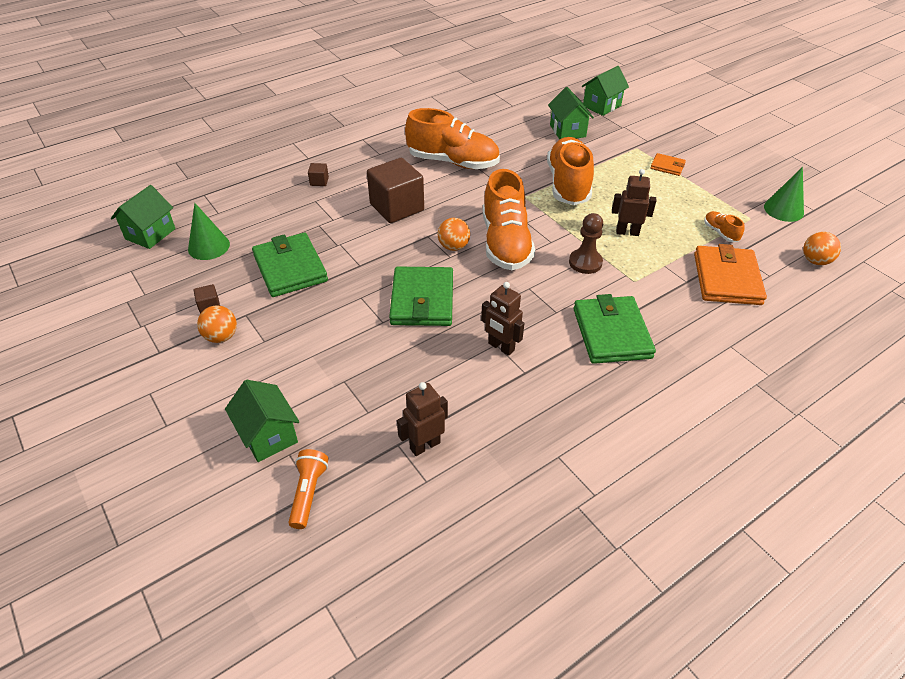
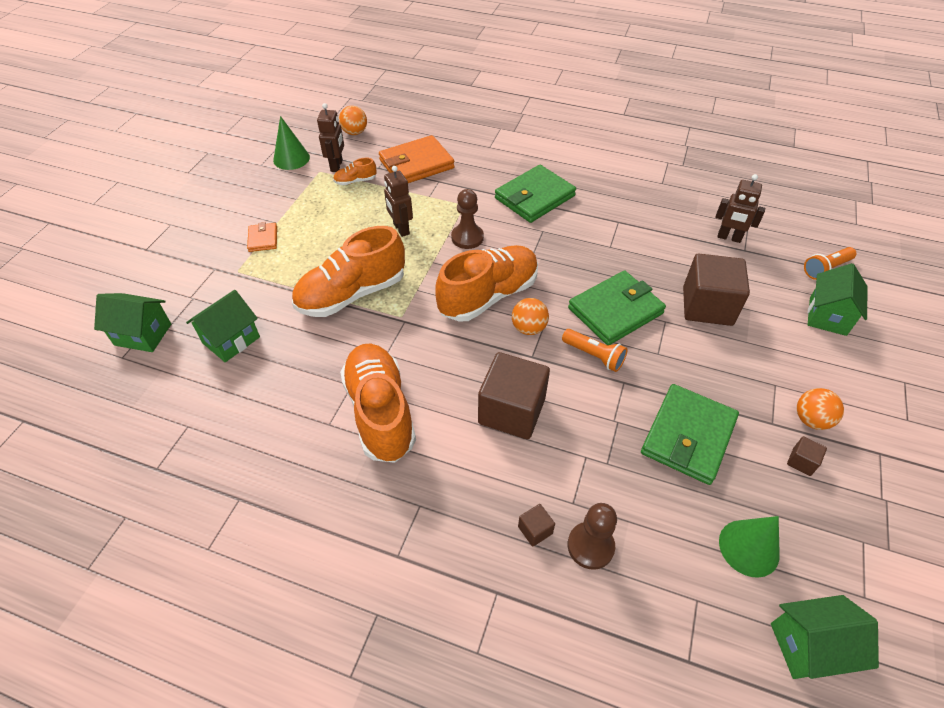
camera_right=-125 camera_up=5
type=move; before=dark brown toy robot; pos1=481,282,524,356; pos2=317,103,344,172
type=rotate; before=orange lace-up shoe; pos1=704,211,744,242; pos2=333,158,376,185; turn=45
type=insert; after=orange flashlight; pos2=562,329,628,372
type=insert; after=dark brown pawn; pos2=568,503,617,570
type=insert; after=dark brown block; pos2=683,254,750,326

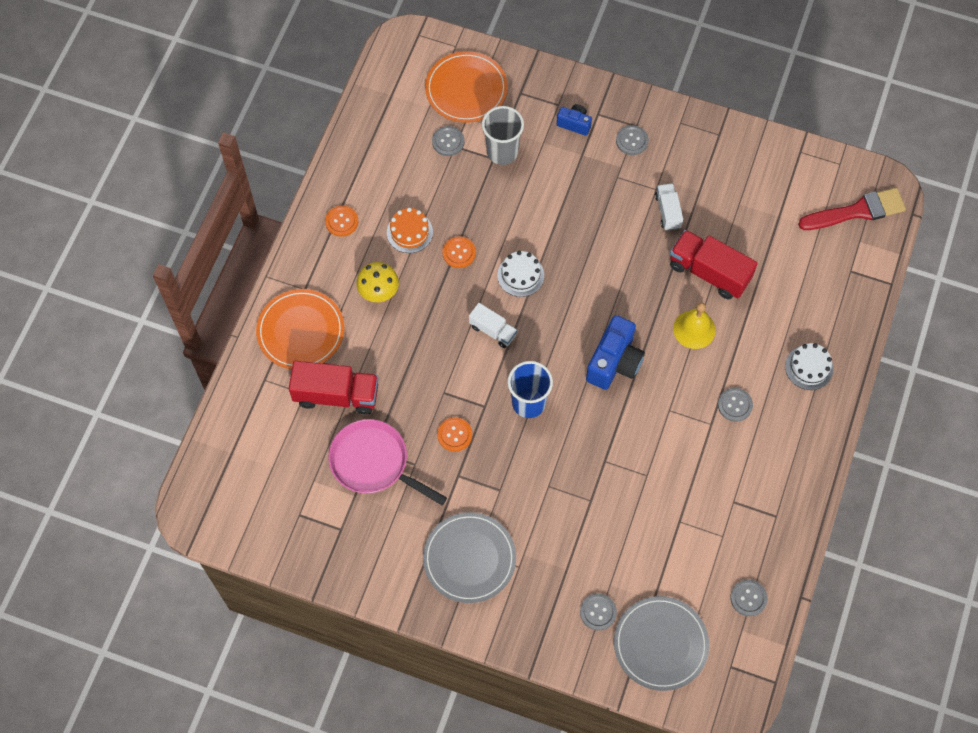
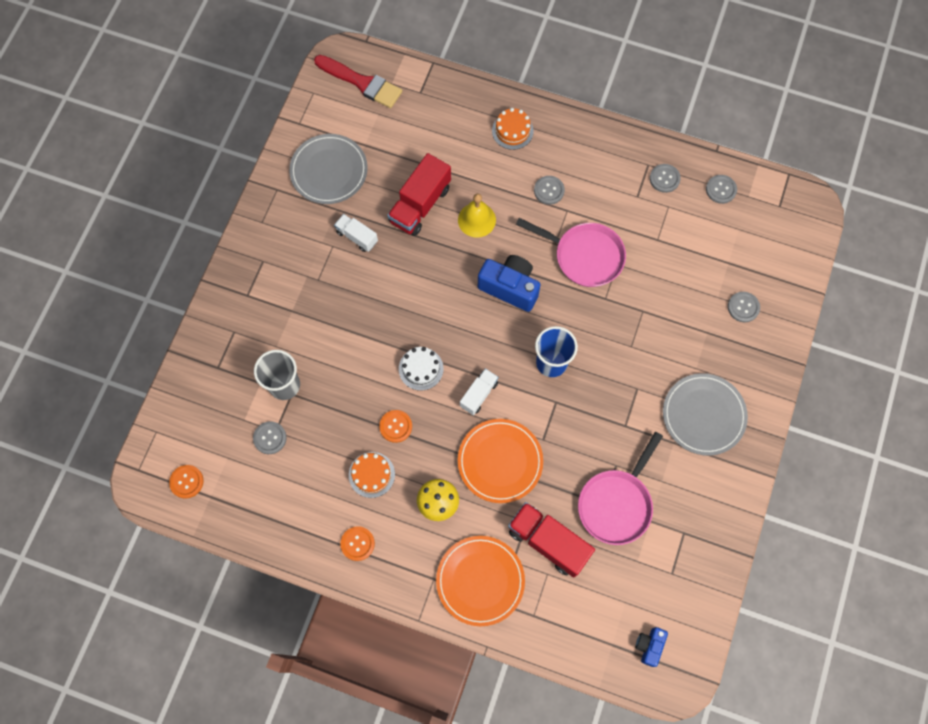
camera_right=-90 camera_up=5
type=rotate; before=scarlet truck; pos1=289,361,378,415; pos2=508,502,595,577; turn=-60
type=move; before=orange flat dish; pos1=425,51,508,123; pos2=458,419,543,503
type=move; before=orange shirt button; pos1=437,417,472,452; pos2=169,465,204,498
type=move; before=cobalt photo camera; pos1=557,104,592,136; pos2=635,627,668,667
type=move; before=ash-grey flat dish; pos1=614,596,709,691; pos2=289,134,368,204
type=move; before=ash-grey shirt button; pos1=616,125,649,155; pos2=650,164,681,193
type=rotate; before=snow-white truck; pos1=655,183,683,231; pos2=334,214,378,252; turn=45
type=recolor; before=snow-white gateau; after=orange gateau; pos1=785,343,833,390; pos2=492,108,534,150
type=rotate; before=scarlet paint brush; pos1=798,188,906,230; pos2=314,55,402,108; turn=135
type=insert; after=rose-pink frying pan; pos2=516,218,626,287

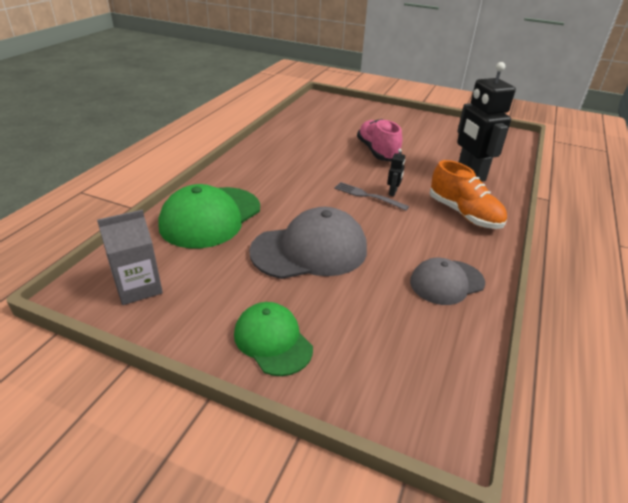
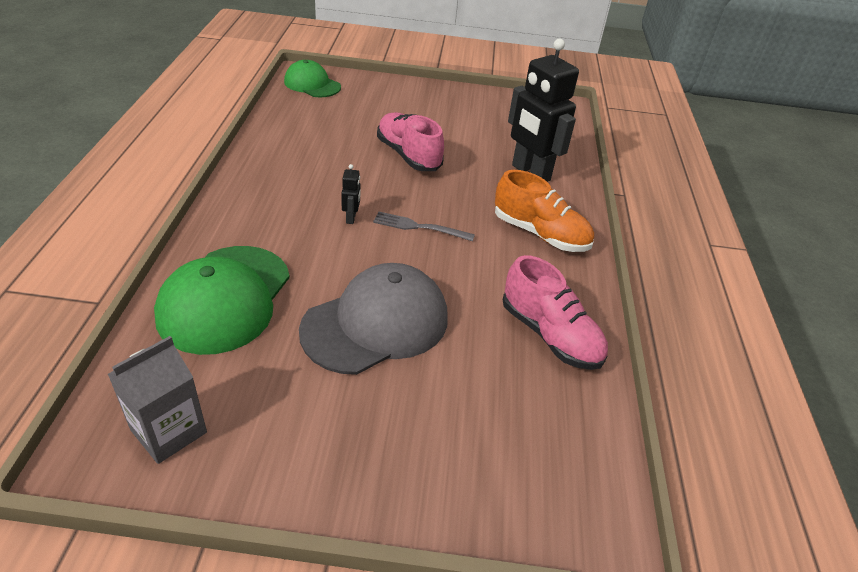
camera_right=-20 camera_up=5
type=move; before=emerald cap; pos1=234,302,313,376; pos2=284,60,341,97
type=move; before=black toy robot; pos1=387,149,405,196; pos2=341,164,361,224
type=replace; before=ash-grey cap; after=rose-pink lace-up shoe; pos1=410,258,485,305; pos2=503,255,608,370

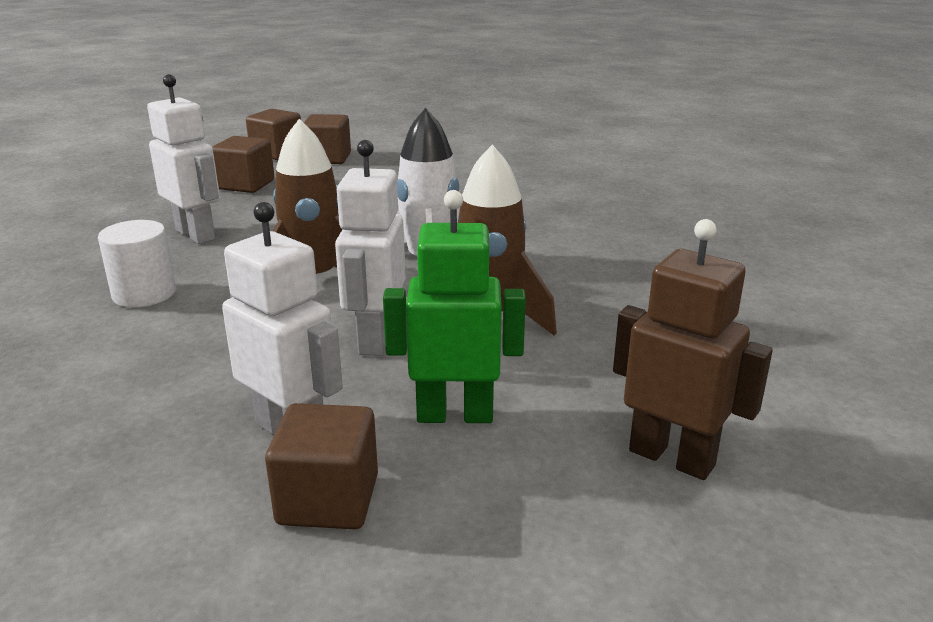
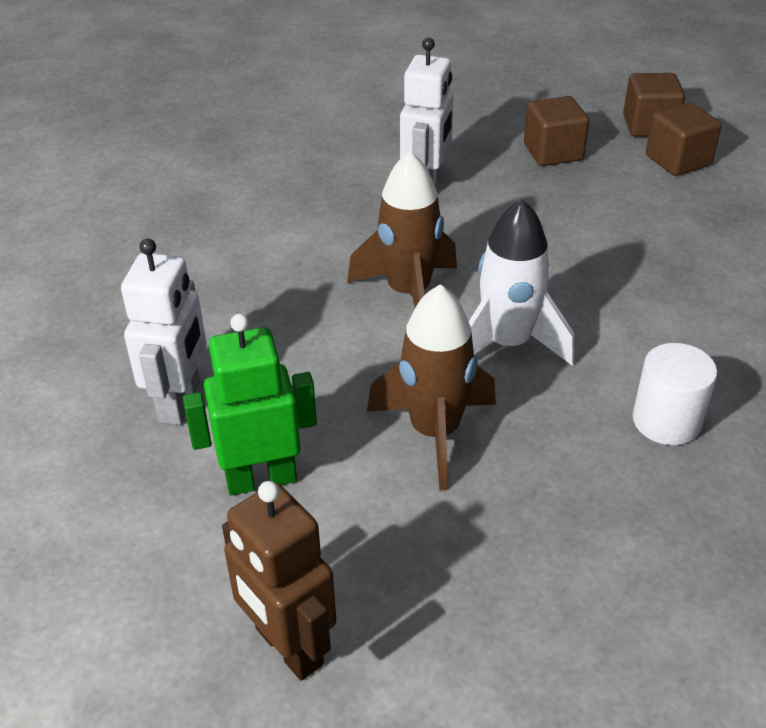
camera_right=60 camera_up=15
type=move; before=snow-white solid cylinder; pos1=98,220,176,307; pos2=633,343,717,445
type=delete; before=dark brown block; pos1=265,403,378,529
type=delete; before=snow-white toy robot; pos1=335,140,406,356
type=rotate; before=emerald toy robot; pos1=383,190,526,423; pos2=183,314,317,495; turn=-75
type=rotate; before=dark brown toy robot; pos1=613,219,773,480; pos2=222,481,336,681; turn=135

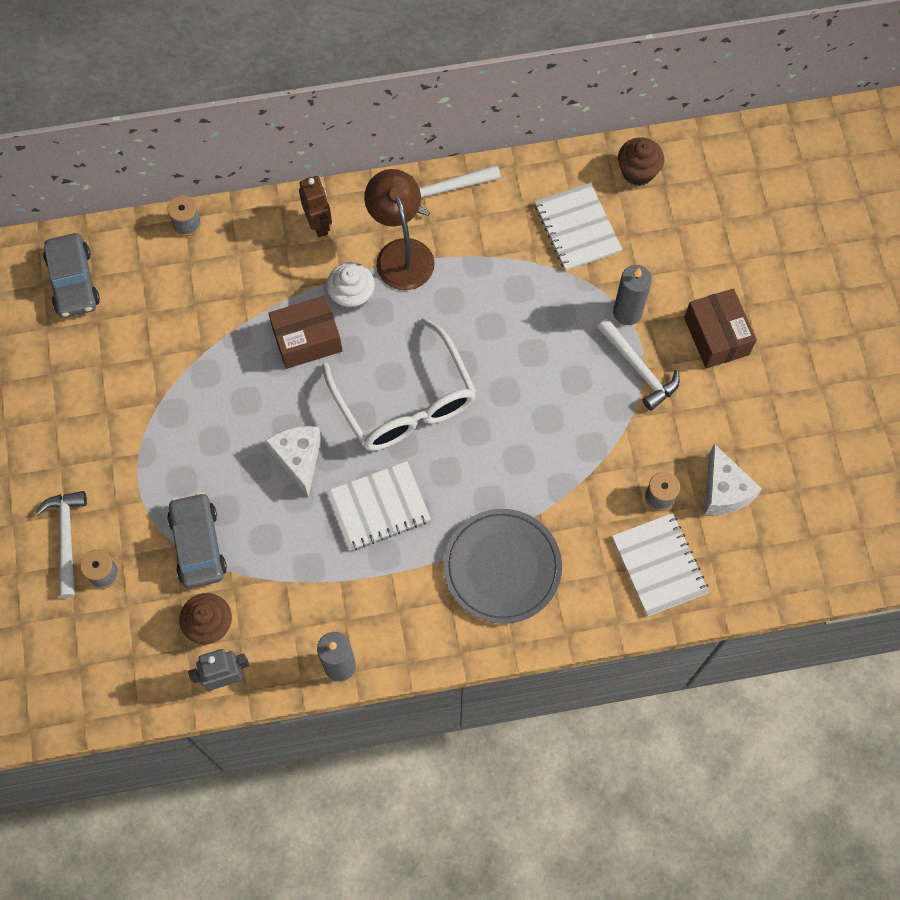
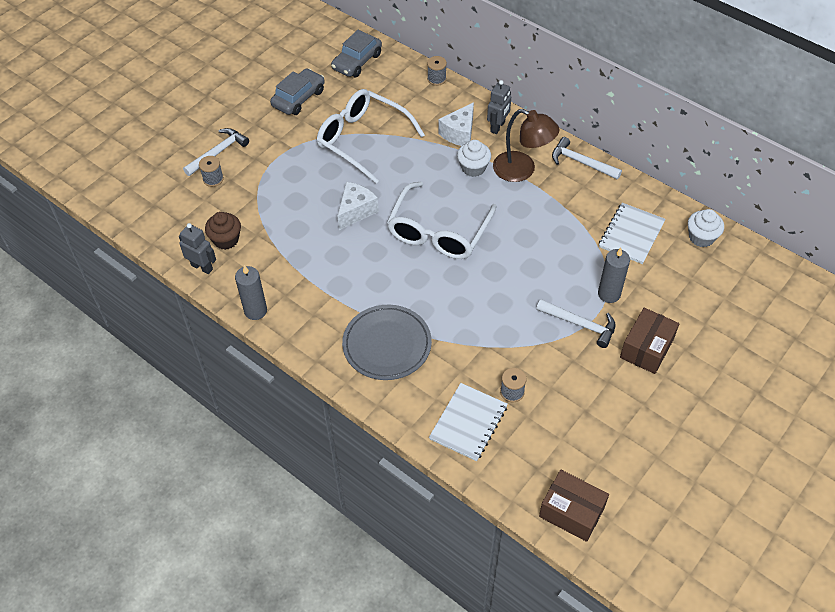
camera_right=50 camera_up=-15
type=move; before=ash-grey toy car; pos1=167,492,227,589; pos2=270,69,325,115
type=move; before=dark brown package; pos1=268,295,342,369; pos2=539,470,609,542
type=recolor; before=dark brown toy robot; after=ash-grey toy robot; pos1=299,176,332,237; pos2=487,80,511,134
type=delete; before=snow-white notebook; pos1=326,461,431,551
type=rotate; before=dark brown desk lamp; pos1=364,169,435,290; pos2=493,109,560,182; turn=90
type=rotate; before=snow-white carpenter's hammer; pos1=597,318,680,411; pos2=536,299,615,348; turn=-75
type=recolor; before=dark brown muffin; after=snow-white muffin; pos1=618,138,664,186; pos2=688,209,724,247
type=move; before=snow-white piece of cheese; pos1=705,444,762,515; pos2=438,102,474,146
type=insert; after=snow-white eyeglasses; pos2=317,89,425,184

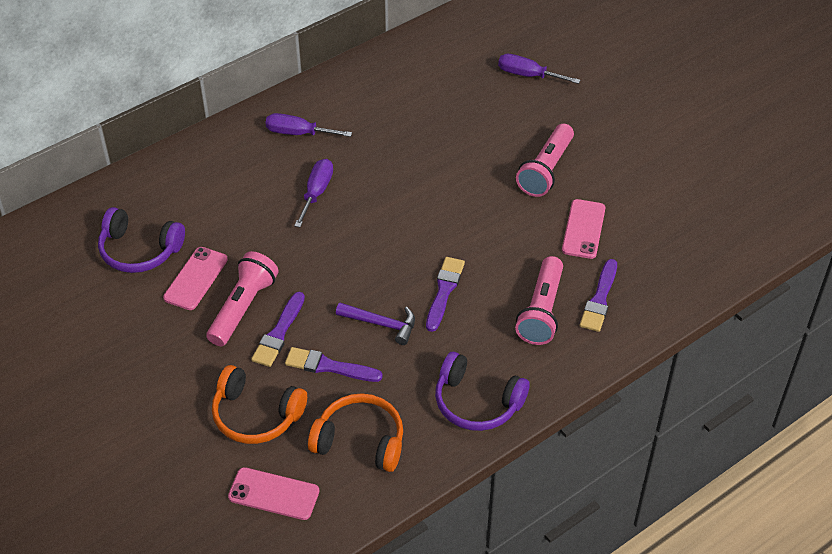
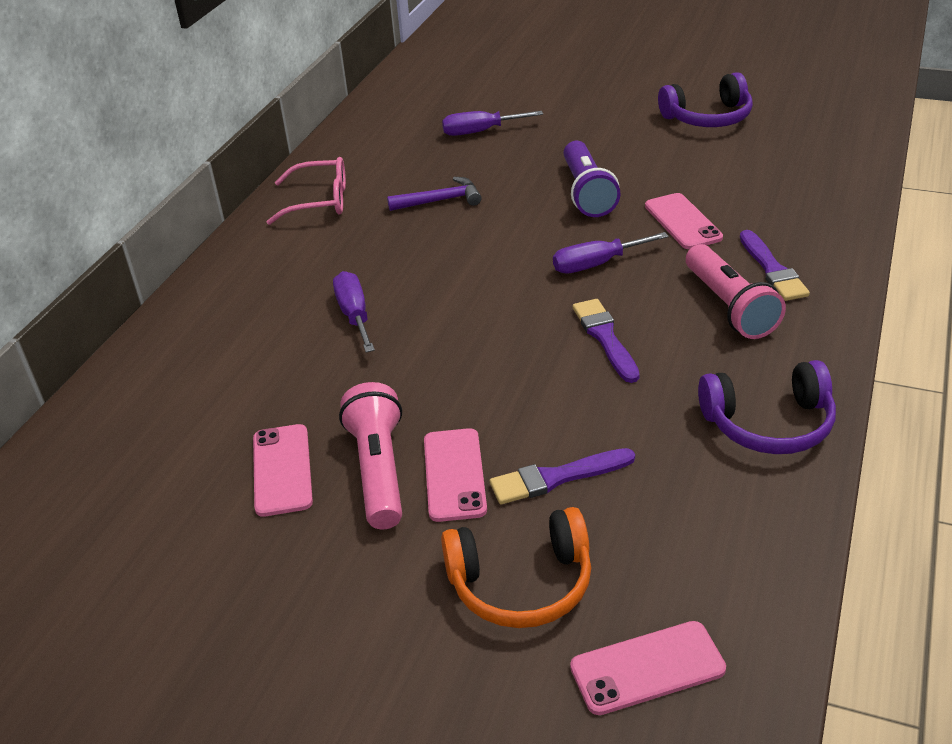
camera_right=-30 camera_up=-10
type=move; before=violet headset; pos1=98,207,185,273; pos2=658,72,753,127
type=replace; before=violet paint brush; after=rose-pink phone; pos1=251,292,305,367; pos2=424,428,487,522
type=move; before=violet hand screwdriver; pos1=265,113,352,137; pos2=553,232,669,274
type=delete; before=orange headset; pos1=308,393,403,472
type=move; before=violet carpenter's hammer; pos1=336,303,415,345; pos2=387,177,482,211
type=recolor; before=rose-pink flashlight; after=violet flashlight; pos1=516,124,574,197; pos2=563,141,621,217
type=insert; after=rose-pink eyeglasses; pos2=267,157,346,225

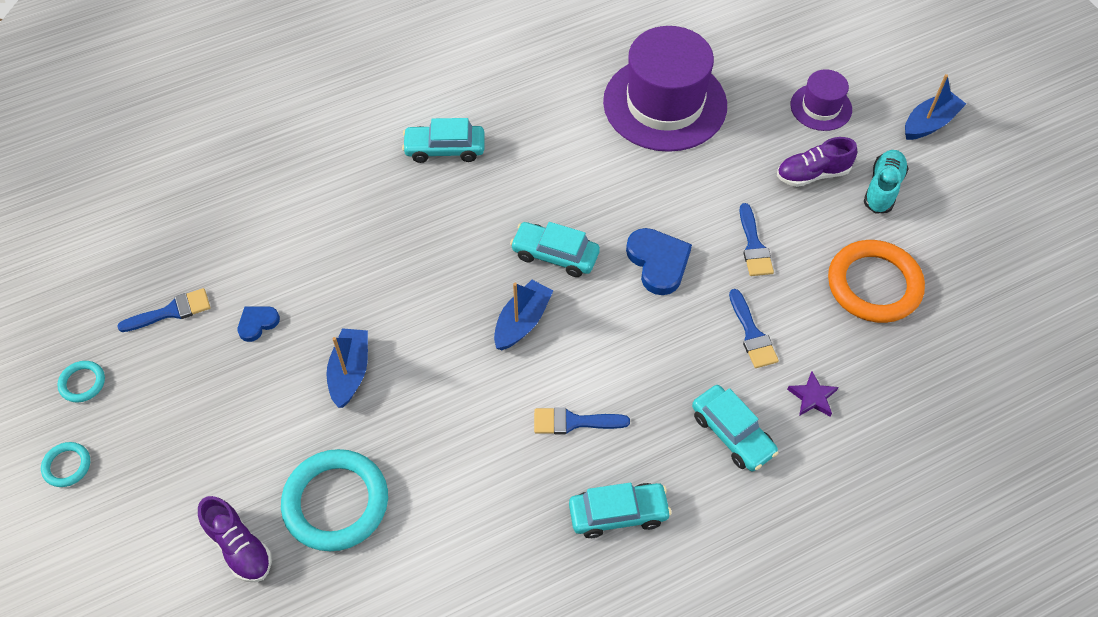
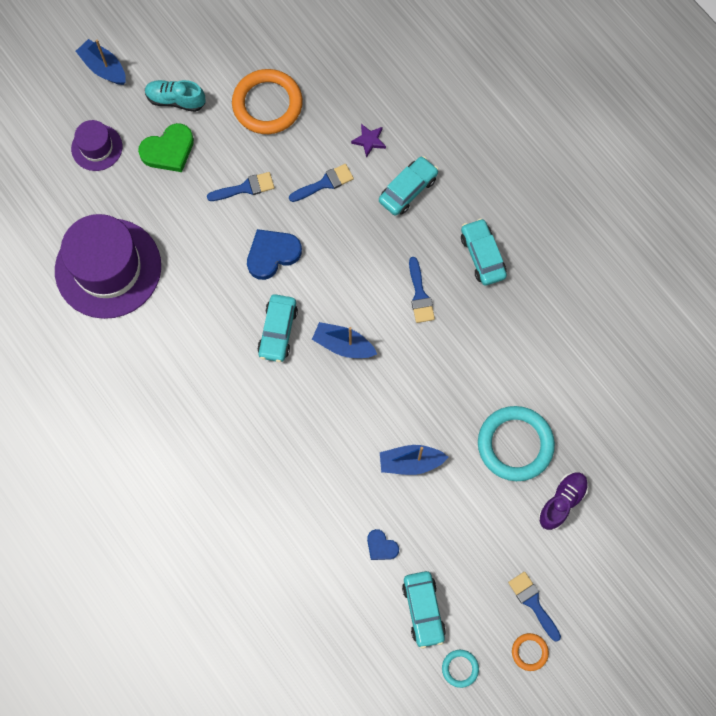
camera_right=-100 camera_up=15
type=recolor; before=aqua ring; after=orange ring; pos1=41,442,90,487; pos2=512,633,549,671
type=move; before=cobalt paint brush; pos1=117,288,210,332; pos2=508,572,561,641
type=move; before=aqua toy car; pos1=402,118,485,163; pos2=402,571,446,649
type=replace; before=violet lace-up shoe; after=emerald heart; pos1=777,137,857,187; pos2=138,123,194,172

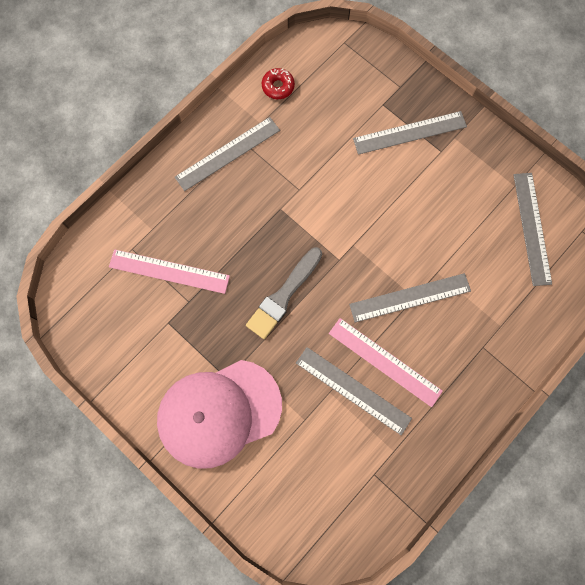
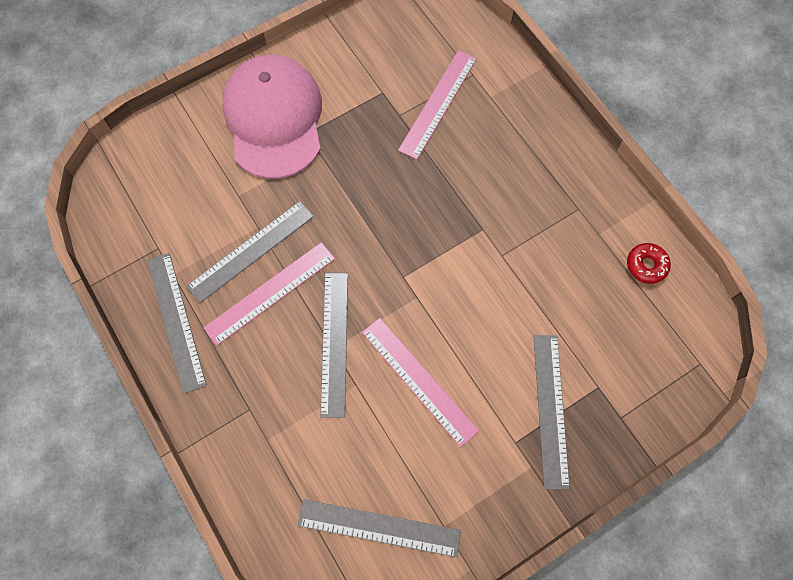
camera_right=105 camera_up=-5
type=move; before=ash-grey ruler; pos1=175,117,280,191; pos2=147,253,207,394
type=delete; before=ash-grey paint brush; pos1=246,247,322,339
type=insert; after=rose-pink ruler; pos2=362,318,479,447

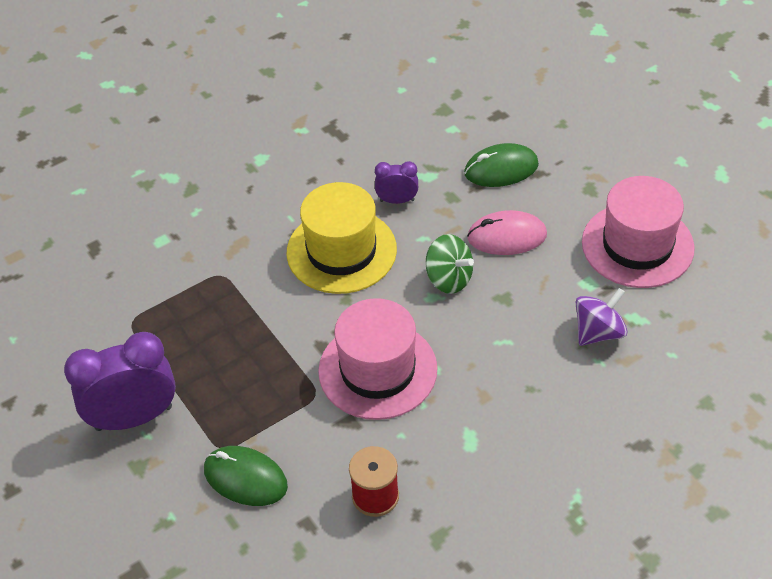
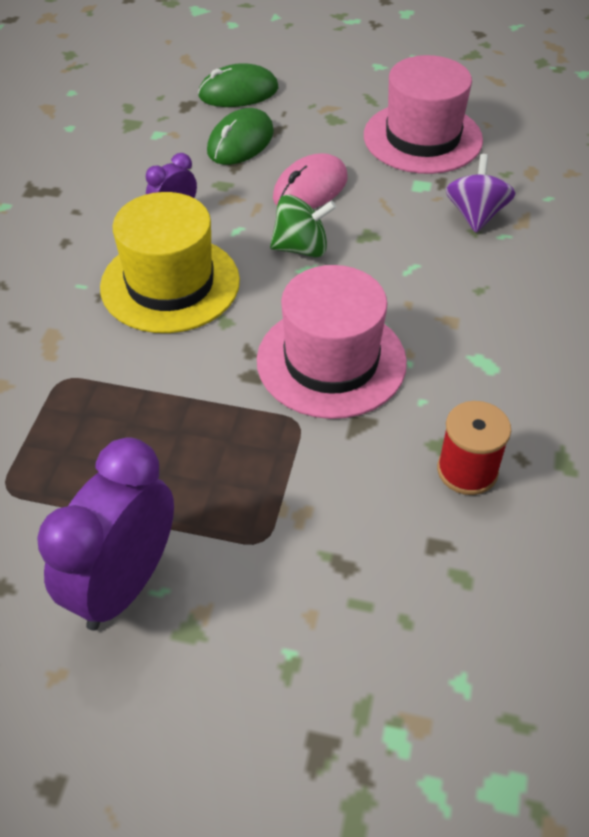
camera_right=-45 camera_up=0
type=move; before=emerald mouse; pos1=204,446,288,506; pos2=198,63,279,107

